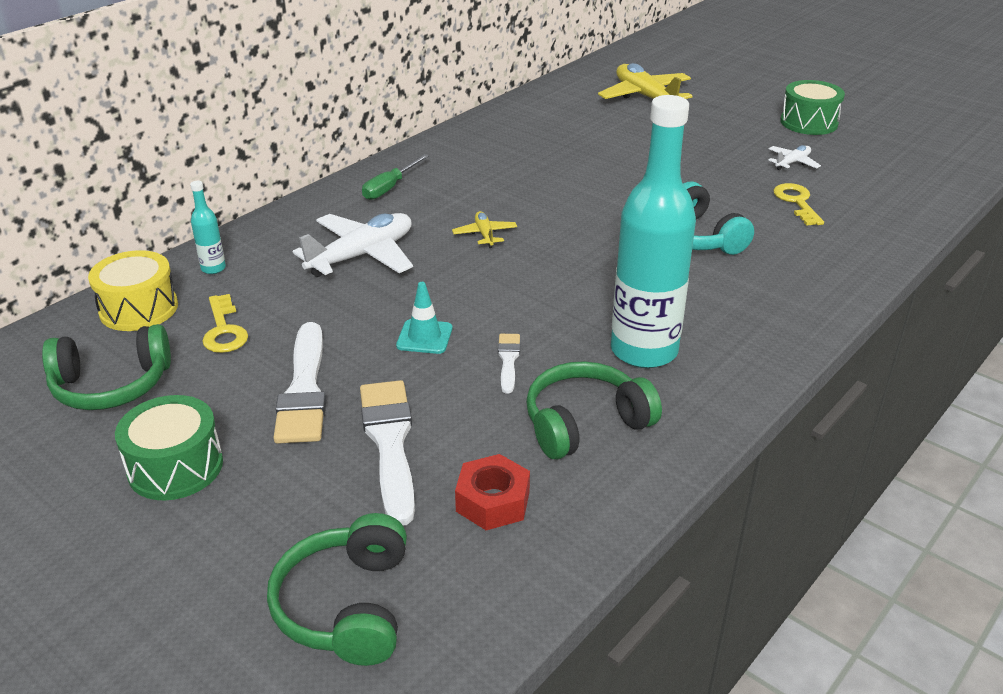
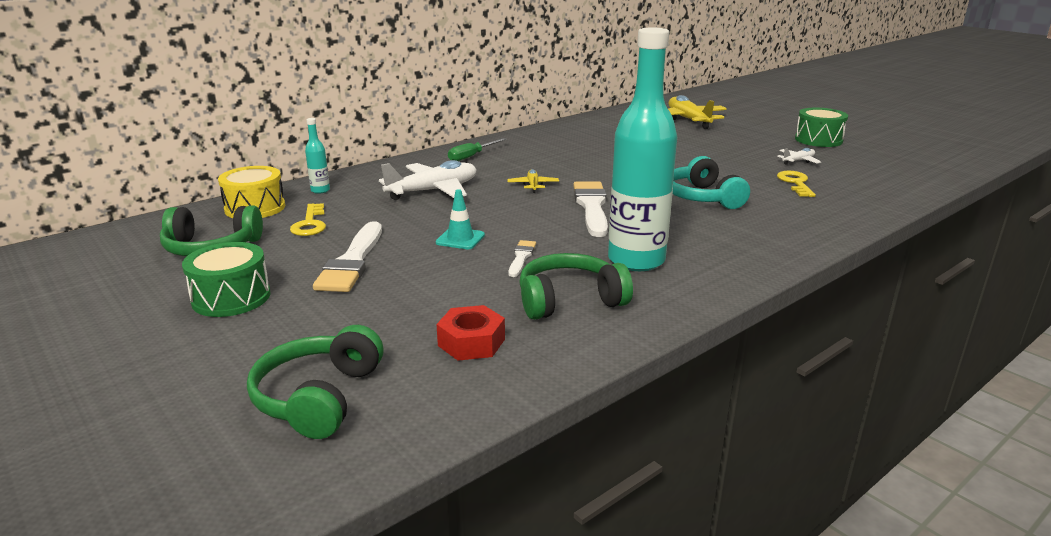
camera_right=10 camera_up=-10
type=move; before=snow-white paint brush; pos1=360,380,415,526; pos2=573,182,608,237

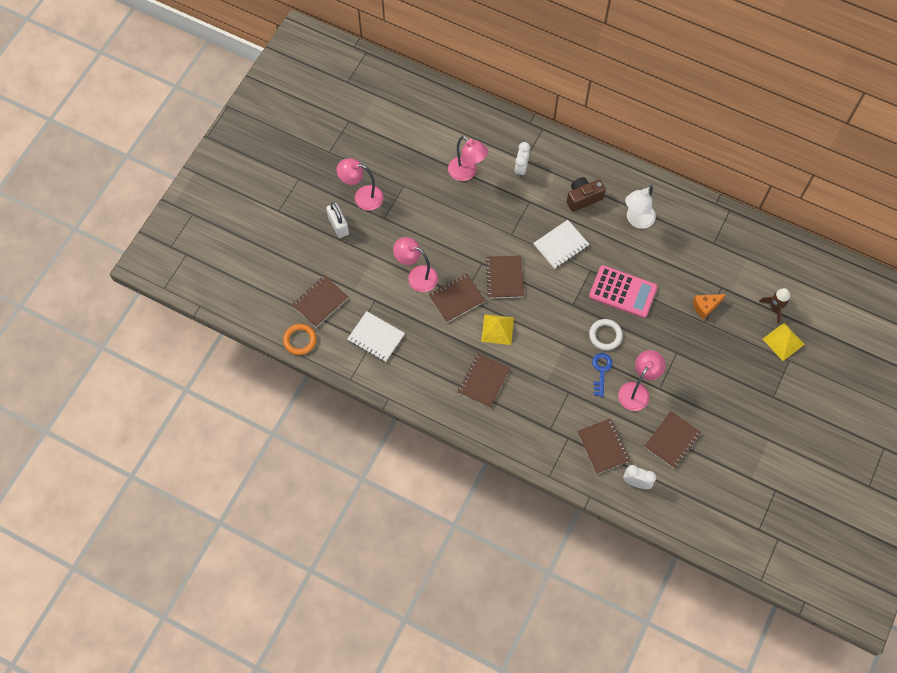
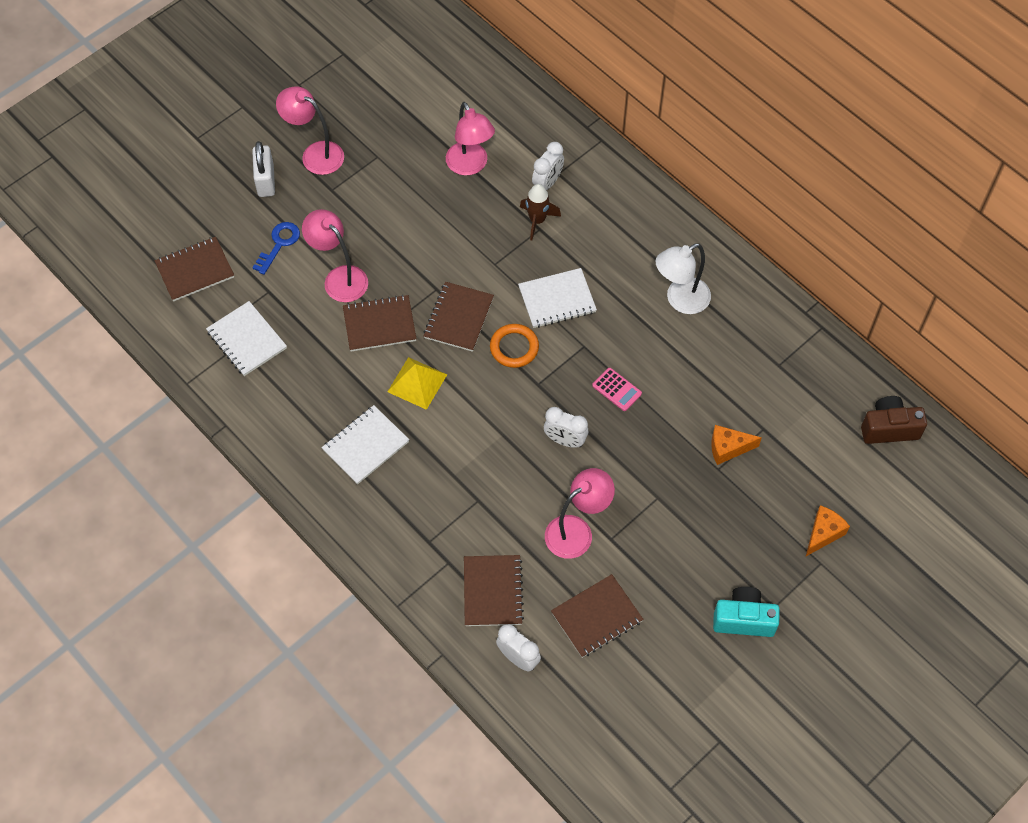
camera_right=20 camera_up=-5
type=move; before=orange ring; pos1=283,324,317,355; pos2=490,324,539,368
type=recolor; before=dark brown notebook; after=snow-white notebook; pos1=458,353,510,408; pos2=322,405,409,485
type=move; before=dark brown photo camera; pos1=567,177,606,212; pos2=861,396,927,444
type=resize; before=rose-pink calculator; pos1=589,265,658,318; pos2=592,368,642,411; scale=0.48
type=replace; before=snow-white ring; after=snow-white bedside clock; pos1=589,319,623,350; pos2=544,407,588,448
type=move; before=cobalt latchkey; pos1=592,353,613,397; pos2=253,222,300,275
type=move; before=dark brown rocket; pos1=759,288,790,324; pos2=520,184,561,240
type=replace; before=bright yellow solid pyramid; after=orange piece of cheese; pos1=763,323,805,361; pos2=806,505,850,556
type=insert; after=aqua photo camera; pos2=713,587,780,637

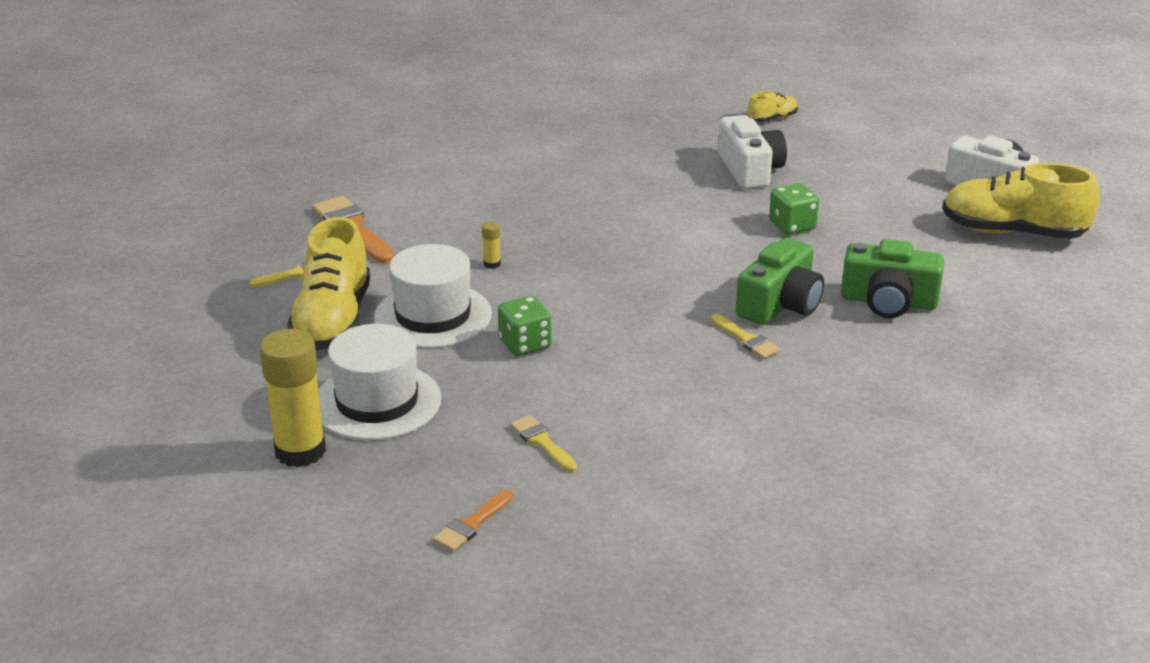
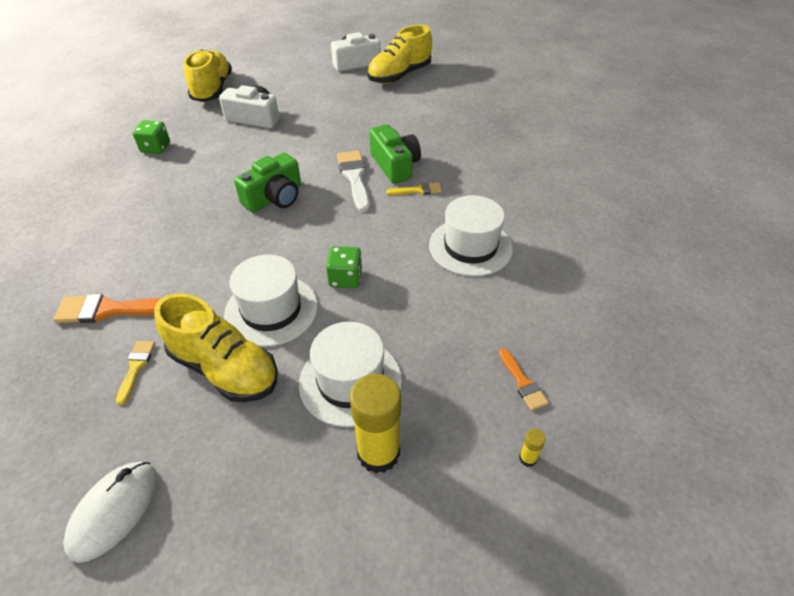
camera_right=-60 camera_up=15
type=move; before=bright yellow glue stick; pos1=482,221,501,269; pos2=519,429,546,467
type=delete; before=bright yellow paint brush; pos1=510,415,577,472
type=resize; before=bright yellow lace-up shoe; pos1=748,91,798,122; pos2=184,49,232,102; scale=2.14
type=move; before=emerald die; pos1=769,183,819,235; pos2=133,120,170,154
type=move; before=emerald photo camera; pos1=841,239,944,318; pos2=234,153,301,212
type=insert; after=snow-white mouse; pos2=63,461,157,563
type=insert; after=snow-white paint brush; pos2=337,151,370,212
type=insert; after=snow-white hat; pos2=429,195,513,277

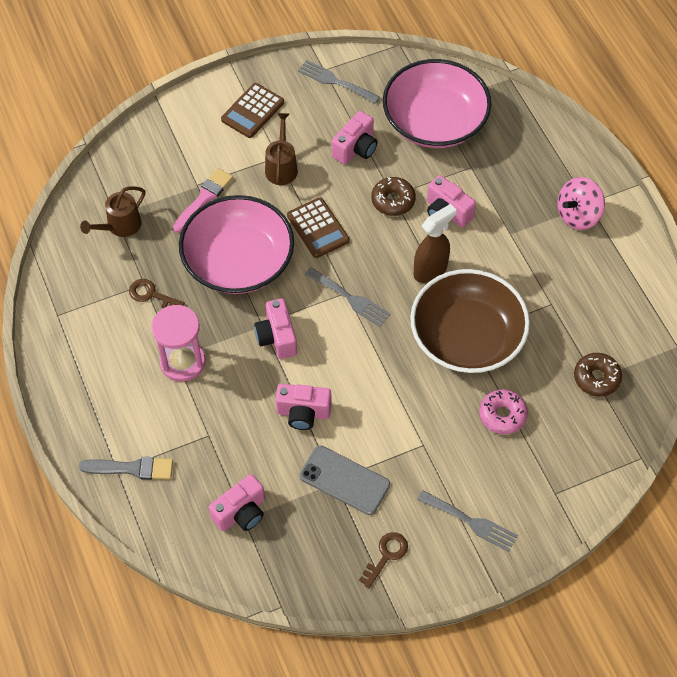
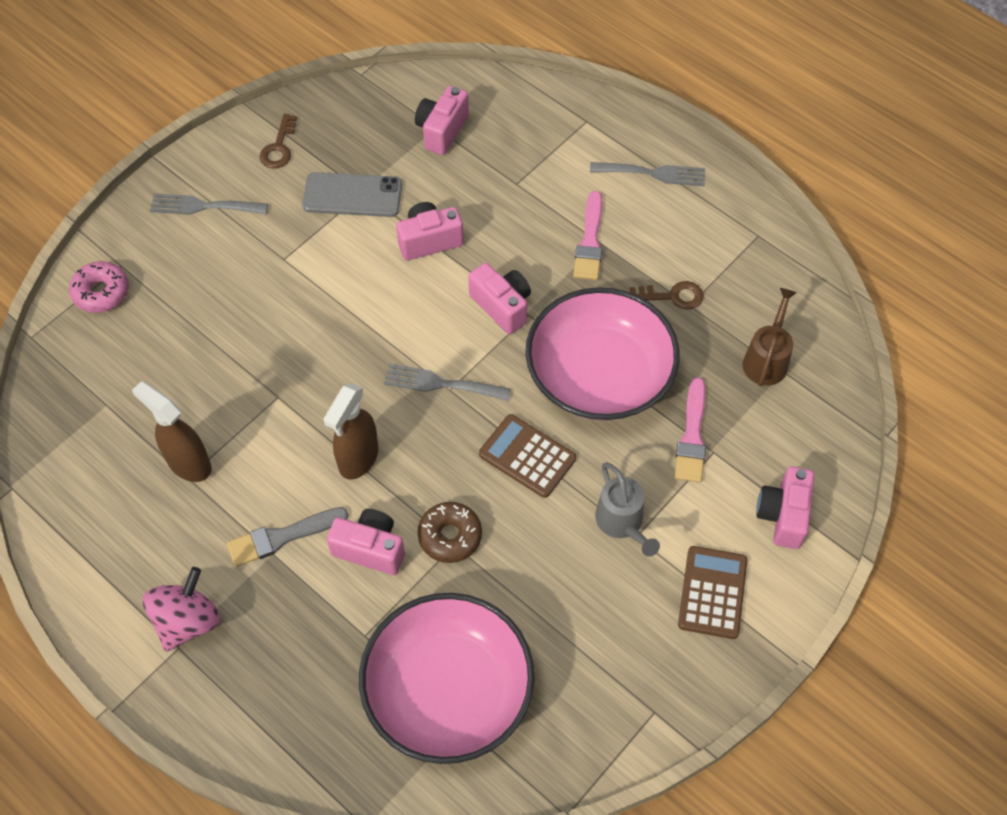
camera_right=155 camera_up=0
type=move; before=ash-grey paint brush; pos1=79,457,173,480; pos2=227,507,348,567
type=replace; before=rose-pink hourglass; after=rose-pink paint brush; pos1=151,305,206,382; pos2=573,191,602,280
type=recolor; before=dark brown watering pot; after=ash-grey watering pot; pos1=265,113,298,185; pos2=595,462,660,556
type=move; before=ash-grey table fork; pos1=298,60,380,104; pos2=590,162,705,186
type=move; before=rose-pink photo camera; pos1=332,111,378,165; pos2=756,466,815,549
type=delete; before=dark brown serving bowl; pos1=410,269,530,373
type=move; before=rose-pink doughnut; pos1=479,389,528,434; pos2=69,261,129,313
type=delete; before=dark brown doughnut; pos1=574,353,622,397
type=insert; after=dark brown spray bottle; pos2=132,381,211,482

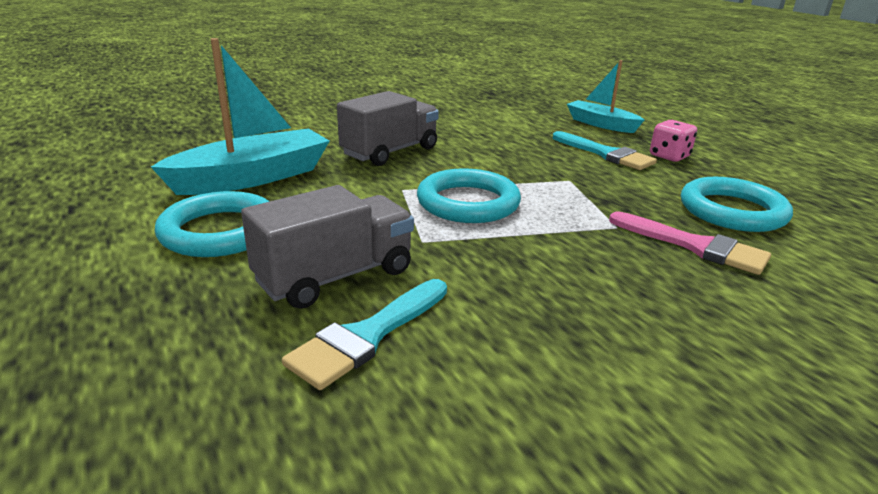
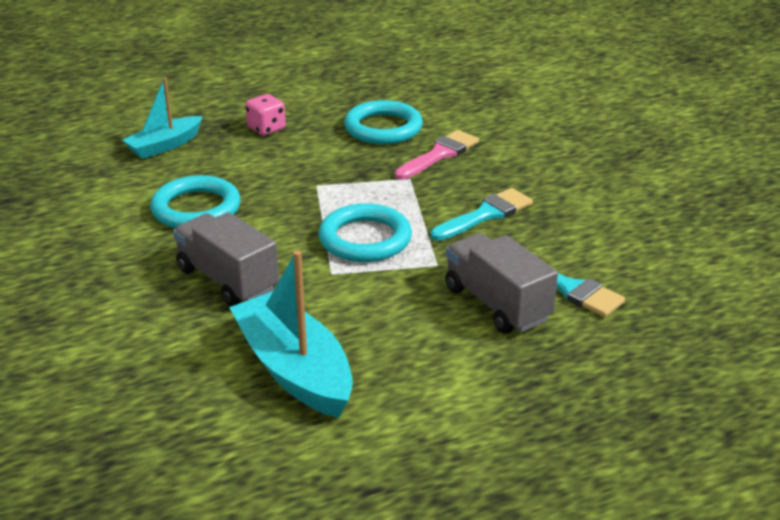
camera_right=-85 camera_up=5
type=move; before=aqua ring; pos1=155,191,270,257; pos2=150,175,241,228
type=move; before=aqua paint brush; pos1=553,131,657,170; pos2=430,188,533,241

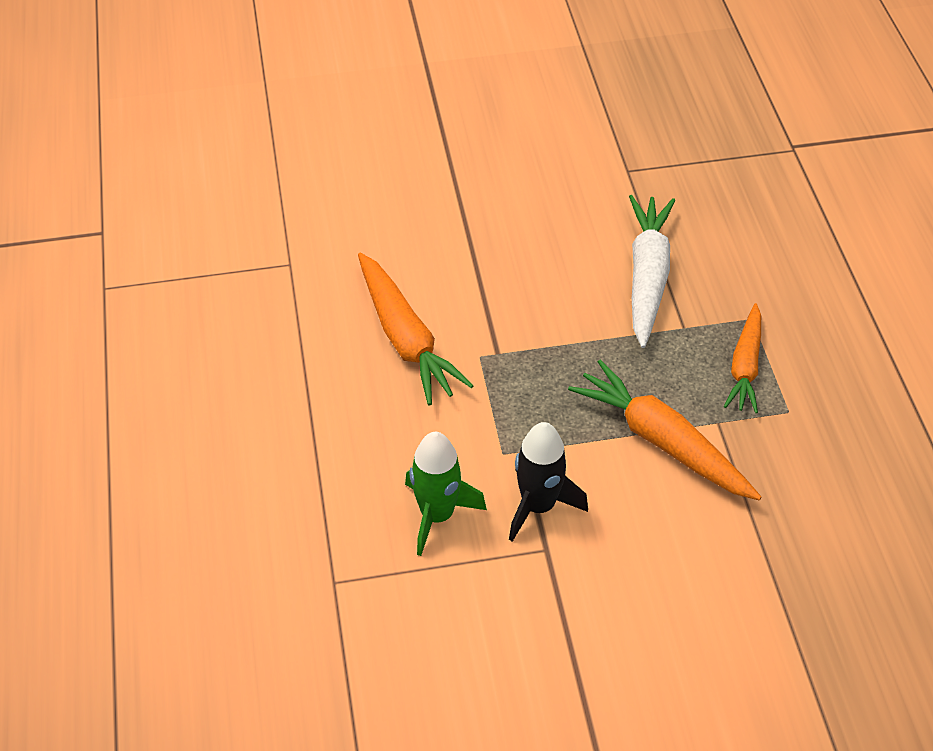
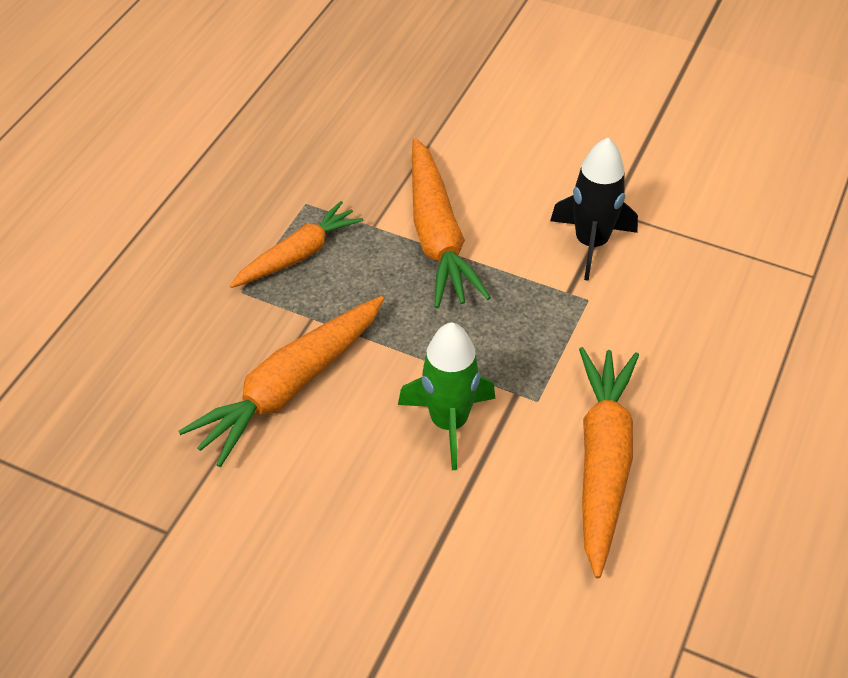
camera_right=-145 camera_up=0
type=move; before=emerald rocket; pos1=405,432,487,556; pos2=398,323,495,470
type=recolor; before=snow-white toy carrot; after=orange toy carrot; pos1=629,195,675,348; pos2=178,296,384,467

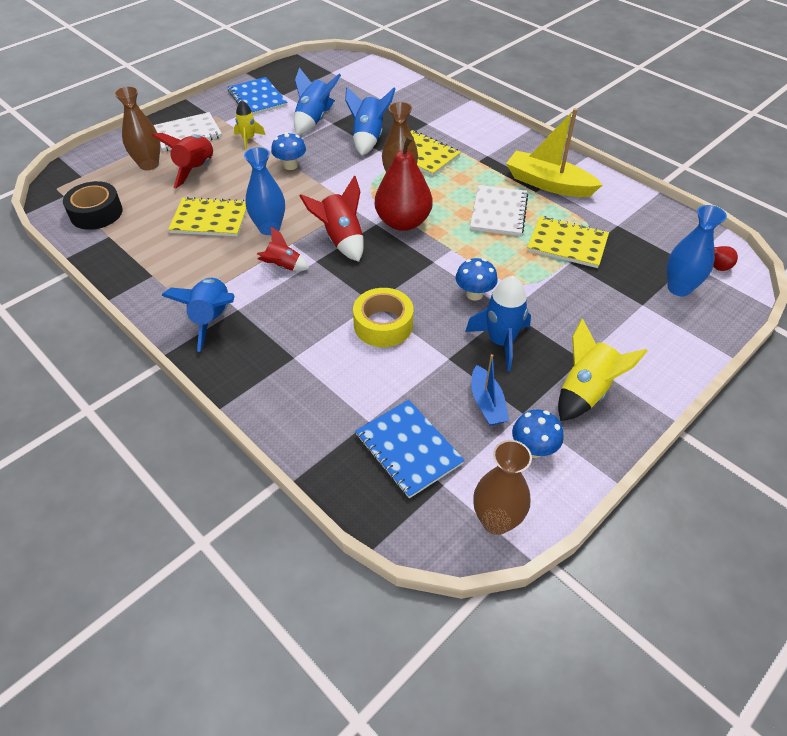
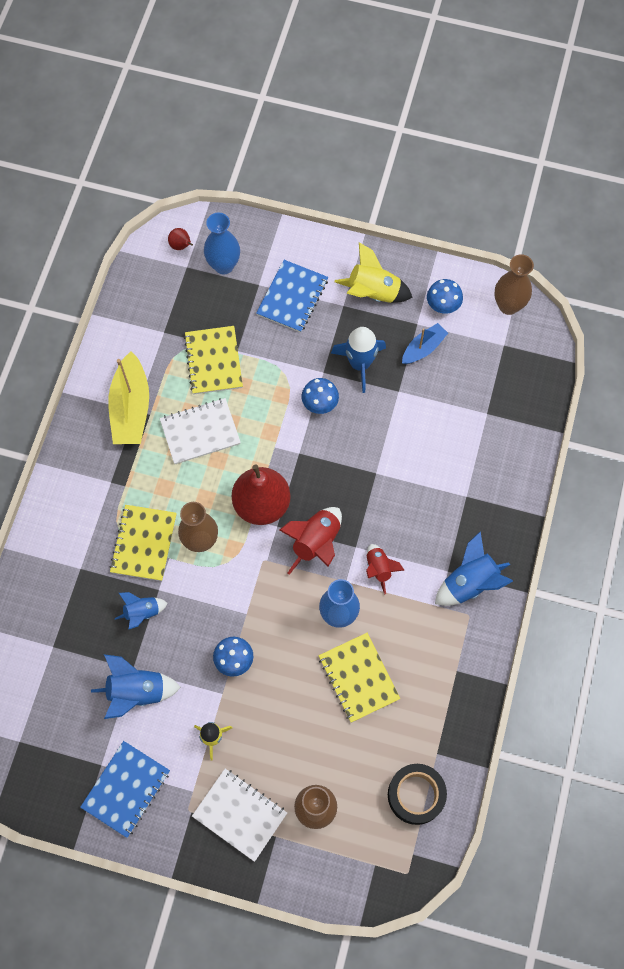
camera_right=-120 camera_up=20
type=delete; before=scarlet rocket; pos1=151,133,214,188
type=resize; before=cobalt rocket; pos1=345,87,395,156; pos2=115,592,168,630; scale=0.63
type=delete; before=bright yellow tape; pos1=353,288,413,347
type=move; before=cobalt notebook; pos1=355,400,465,499; pos2=256,260,328,333

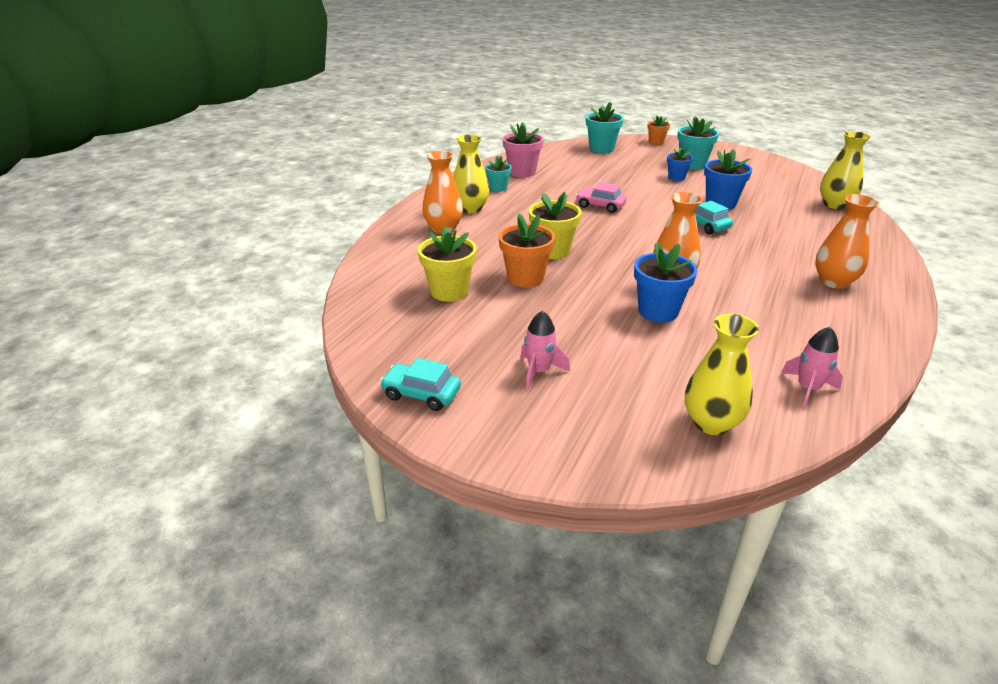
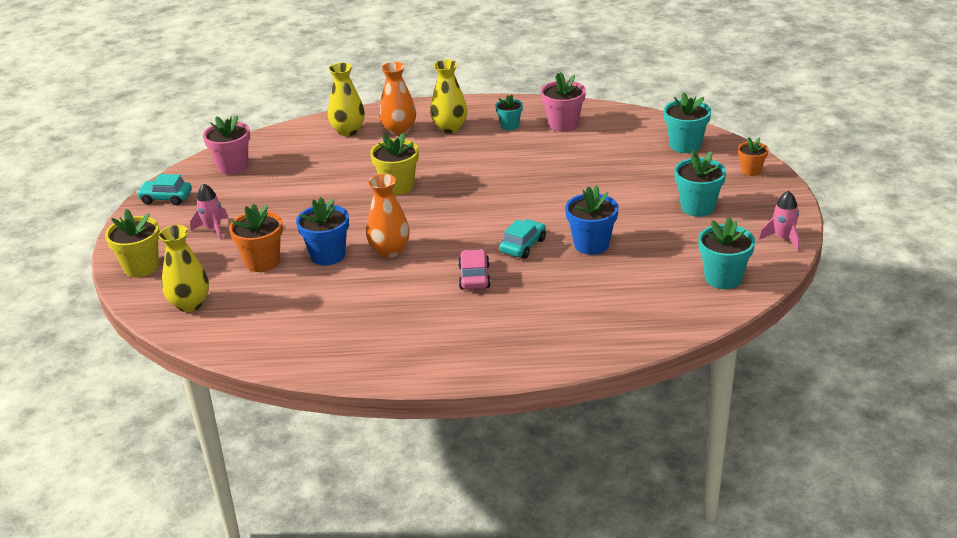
camera_right=65 camera_up=0
type=rotate; before=aqua toy car; pos1=380,358,461,411; pos2=137,174,192,205; turn=-75
type=move; before=bright yellow plant pot; pos1=418,226,477,302; pos2=105,209,160,277
type=move; before=orange plant pot; pos1=498,213,555,288; pos2=229,204,283,272
type=move; before=rose-pink toy car; pos1=576,182,627,213; pos2=458,249,491,289
type=delete; before=cobalt plant pot; pos1=667,148,693,181
type=move; before=rose-pink rocket; pos1=781,327,843,408; pos2=759,191,800,251
type=delete; before=orange vase; pos1=815,194,879,289
type=move; before=bright yellow vase; pos1=820,131,871,209; pos2=328,63,365,136
type=insert; after=rose-pink plant pot; pos2=203,116,250,175
type=insert; after=aqua plant pot; pos2=698,217,755,289

